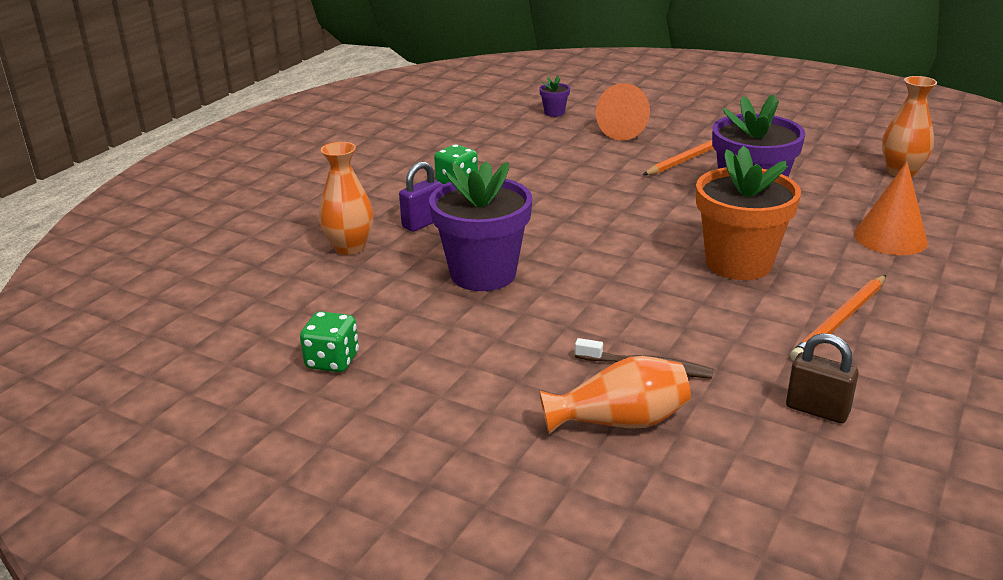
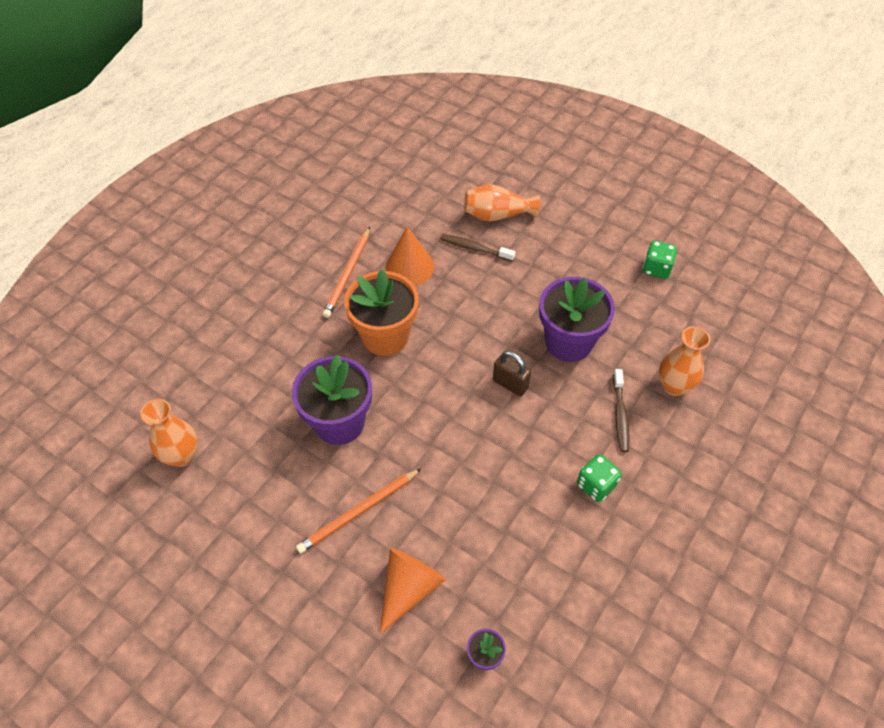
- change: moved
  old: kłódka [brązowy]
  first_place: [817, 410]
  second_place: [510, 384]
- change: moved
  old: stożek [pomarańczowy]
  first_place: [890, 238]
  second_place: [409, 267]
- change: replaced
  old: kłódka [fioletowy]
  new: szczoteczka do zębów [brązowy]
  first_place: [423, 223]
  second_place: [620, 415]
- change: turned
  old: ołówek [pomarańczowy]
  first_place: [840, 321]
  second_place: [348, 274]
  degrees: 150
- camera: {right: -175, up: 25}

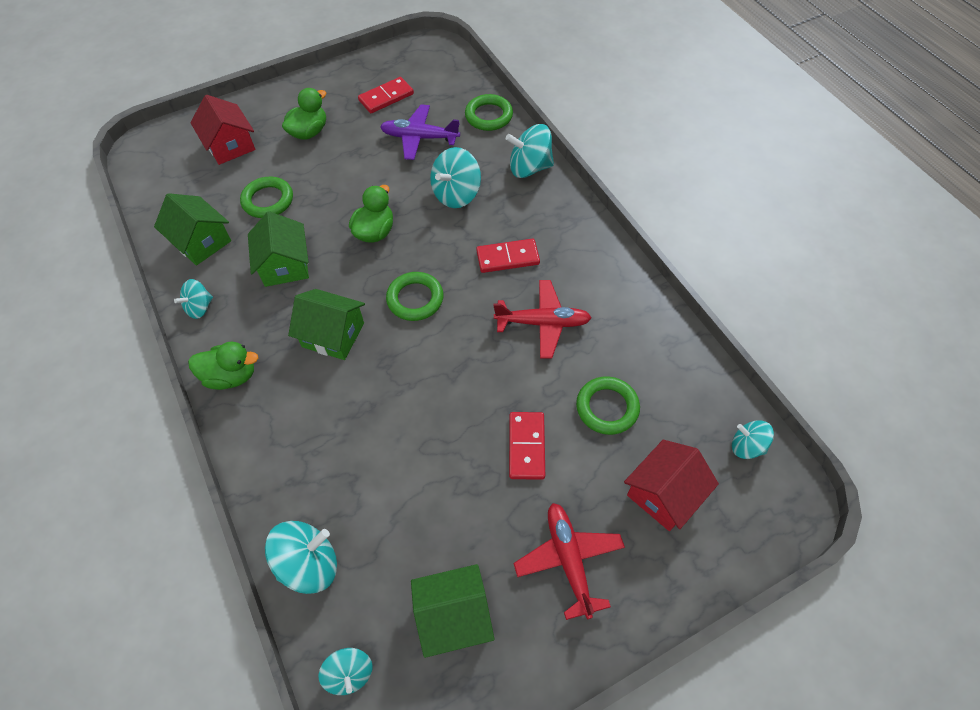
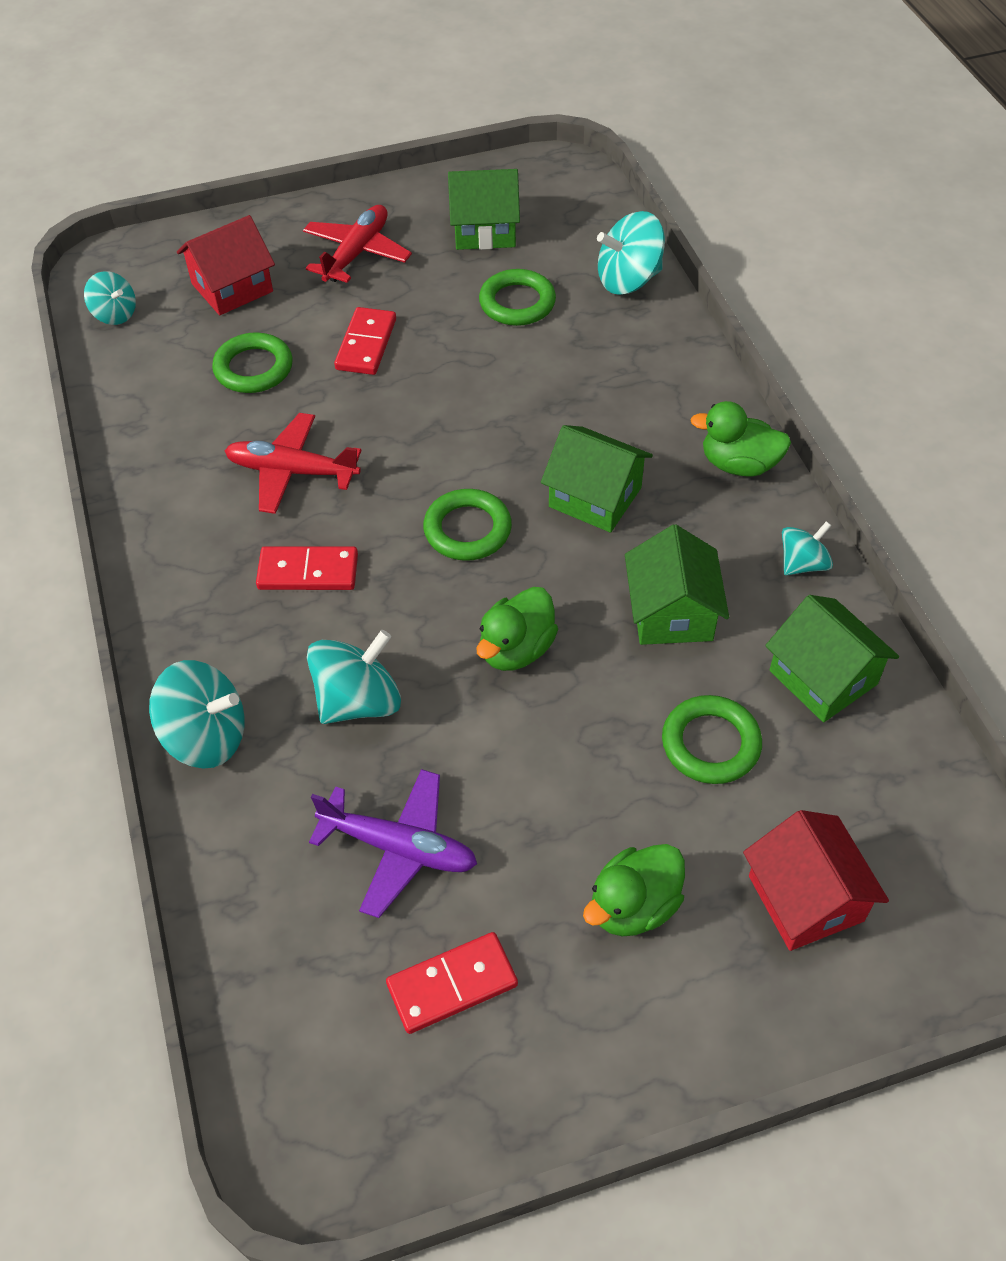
- change: removed
  old: bączek [turkusowy]
  first_place: [349, 673]
- change: moved
  old: pierścień [zielony]
  first_place: [489, 116]
  second_place: [517, 303]
- change: turned
  old: samolot [czerwony]
  first_place: [569, 560]
  second_place: [357, 253]
  degrees: -150
- camera: {right: -170, up: -5}

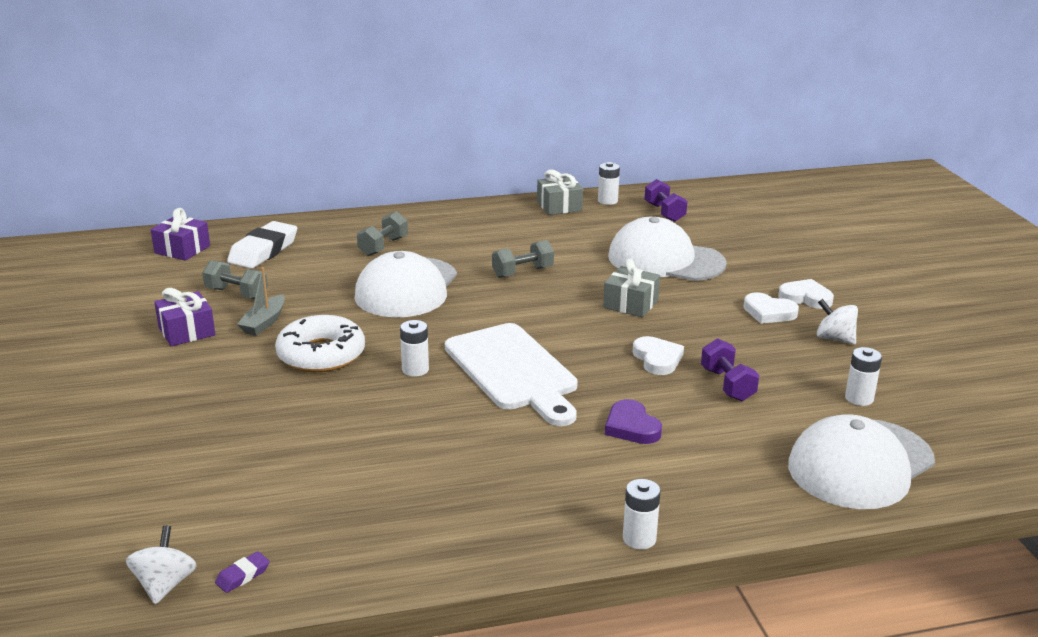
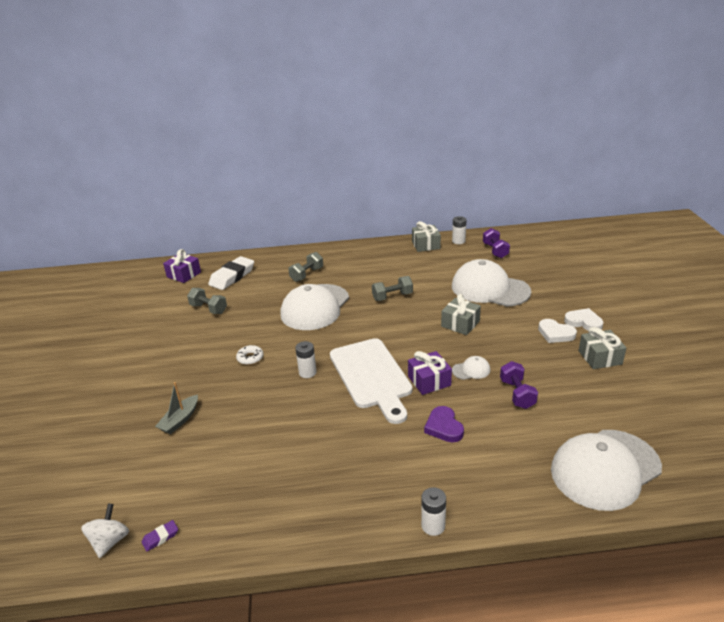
- change: removed
  old: bateria [biały]
  first_place: [859, 398]
- change: moved
  old: prezent [fioletowy]
  first_place: [186, 331]
  second_place: [429, 381]
- change: moved
  old: łódka [szary]
  first_place: [264, 322]
  second_place: [180, 420]
- change: replaced
  old: serce [biały]
  new: czapka [biały]
  first_place: [657, 359]
  second_place: [471, 370]
- change: replaced
  old: bączek [biały]
  new: prezent [szary]
  first_place: [834, 338]
  second_place: [600, 357]
- change: resized
  old: donut [biały]
  first_place: [321, 354]
  second_place: [250, 358]
  factor: 0.47
- camera: {right: 10, up: 5}

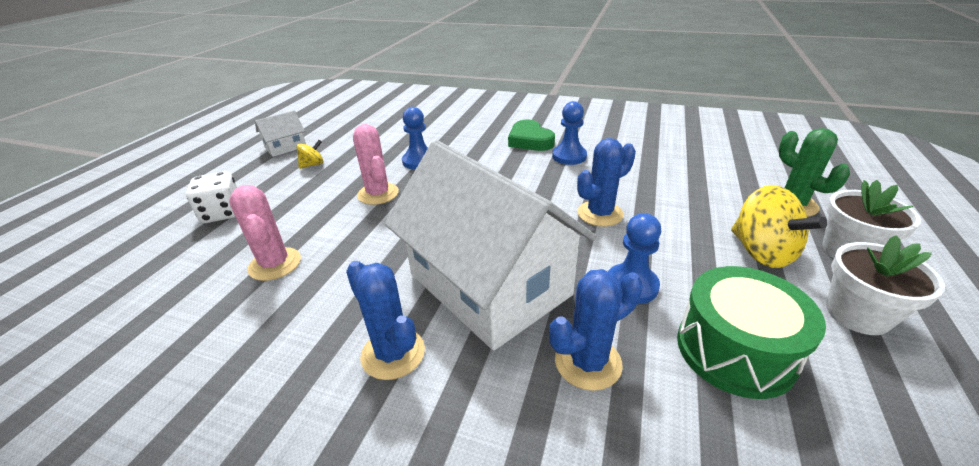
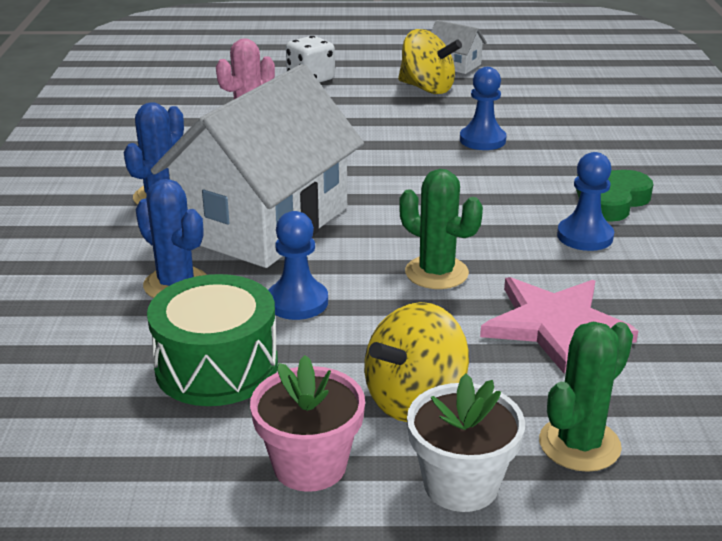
- change: removed
  old: kaktus [różowy]
  first_place: [378, 194]
- change: added
  new: gwiazda [różowy]
  second_place: [555, 325]
- change: recoloured
  old: kaktus [niebieski]
  new: kaktus [zielony]
  first_place: [600, 214]
  second_place: [436, 273]
- change: recoloured
  old: doniczka [biały]
  new: doniczka [różowy]
  first_place: [857, 314]
  second_place: [310, 465]
- change: resized
  old: bączek [żółty]
  first_place: [313, 165]
  second_place: [427, 88]
  factor: 1.95
- camera: {right: 70, up: -5}

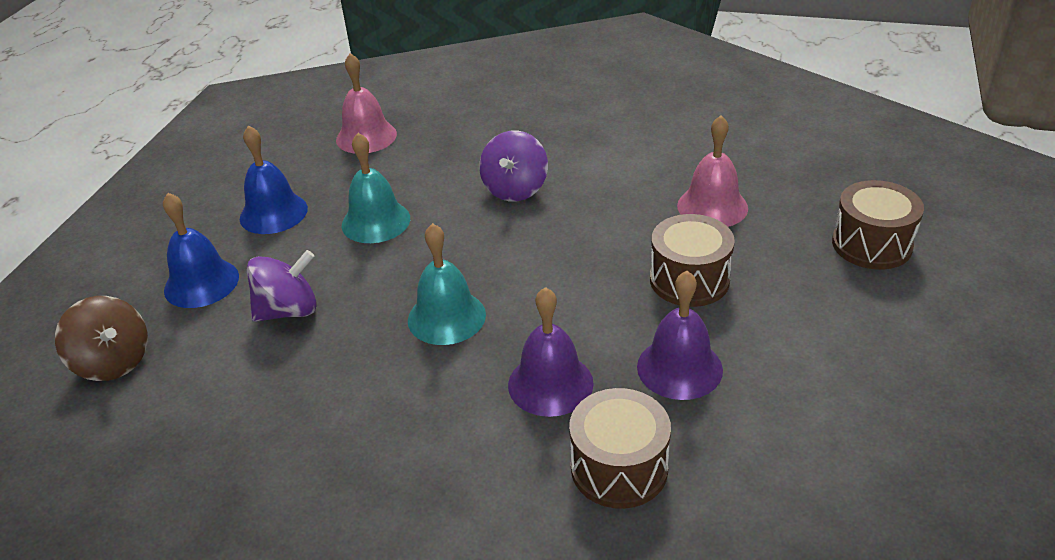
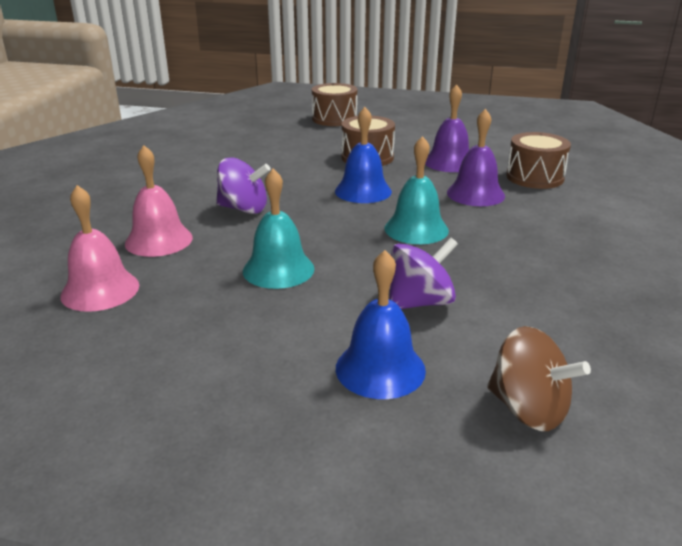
- change: moved
  old: dzwonek [niebieski]
  first_place: [273, 213]
  second_place: [363, 191]
- change: moved
  old: dzwonek [różowy]
  first_place: [712, 206]
  second_place: [159, 240]
- change: turned
  old: bączek [brązowy]
  first_place: [113, 362]
  second_place: [528, 409]
  degrees: 90
- change: turned
  old: bączek [fioletowy]
  first_place: [288, 311]
  second_place: [420, 302]
  degrees: 90
- camera: {right: -95, up: -10}

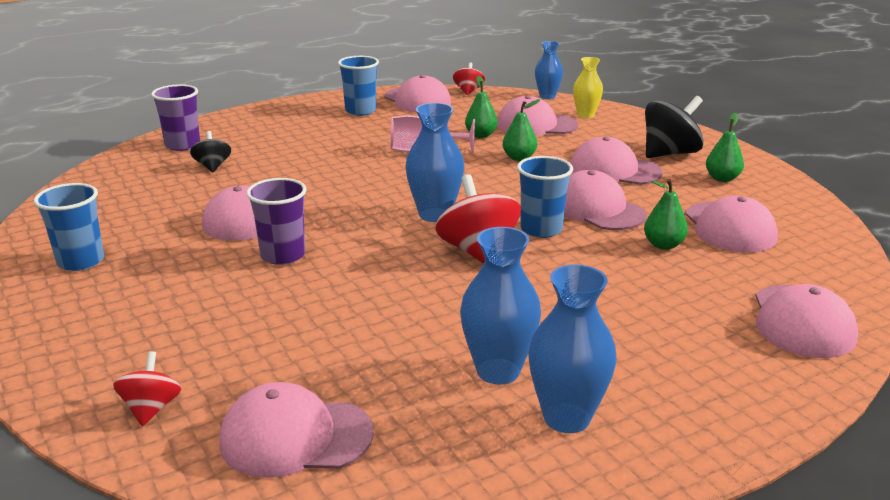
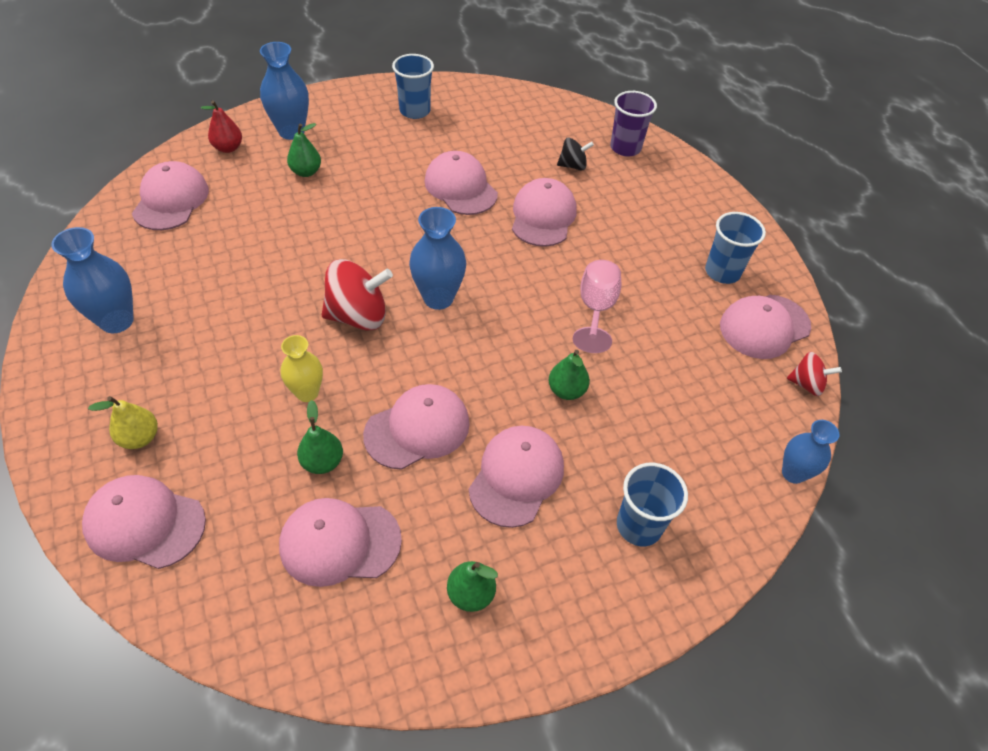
- change: removed
  old: szklanka [fioletowy]
  first_place: [283, 255]
- change: removed
  old: bączek [czarny]
  first_place: [669, 153]
- change: added
  new: gruszka [żółty]
  second_place: [140, 438]
- change: moved
  old: wazon [niebieski]
  first_place: [498, 371]
  second_place: [291, 132]
- change: moved
  old: gruszka [zielony]
  first_place: [481, 135]
  second_place: [306, 172]
- change: moved
  old: czapka [różowy]
  first_place: [536, 125]
  second_place: [543, 216]
- change: moved
  old: szklanka [niebieski]
  first_place: [541, 229]
  second_place: [639, 525]
- change: moved
  old: wazon [żółty]
  first_place: [585, 115]
  second_place: [307, 393]
- change: replaced
  old: bączek [czerwony]
  new: gruszka [czerwony]
  first_place: [151, 408]
  second_place: [228, 148]
- camera: {right: 95, up: 25}

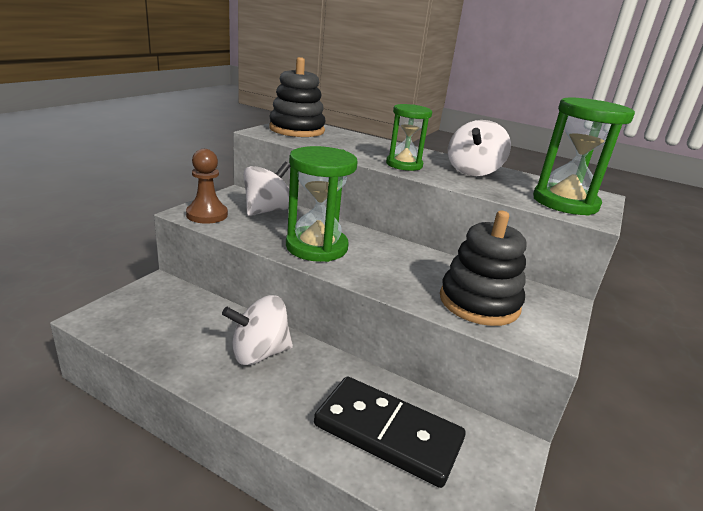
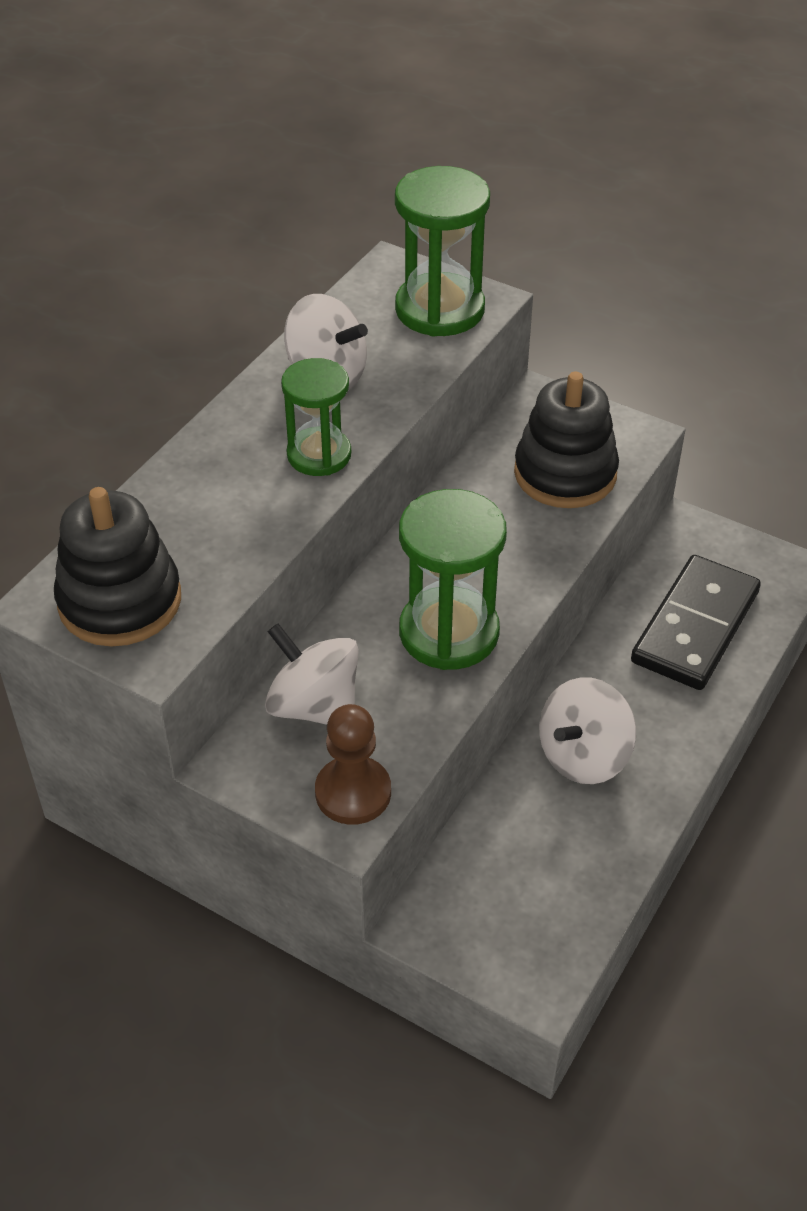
- change: turned
  old: bączek [biały]
  first_place: [259, 353]
  second_place: [583, 756]
  degrees: 60
- camera: {right: -85, up: 20}

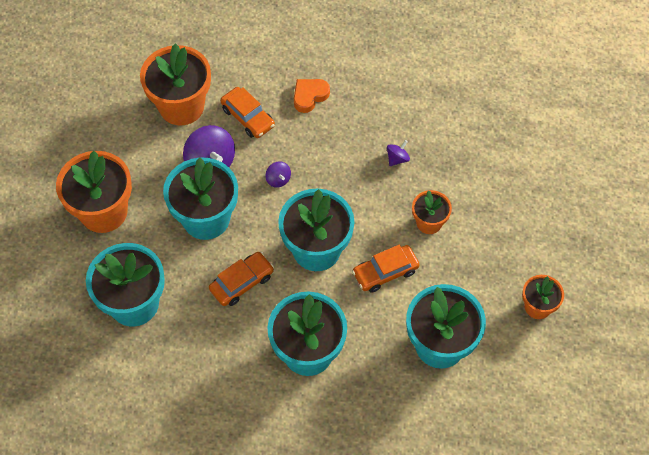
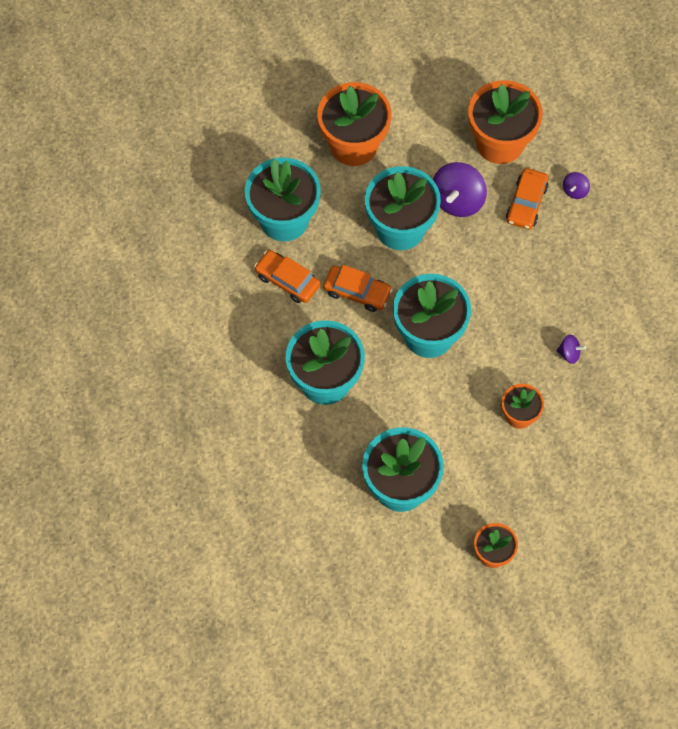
- change: removed
  old: serce [pomarańczowy]
  first_place: [309, 96]
- change: moved
  old: bączek [fioletowy]
  first_place: [278, 179]
  second_place: [575, 190]
- change: moved
  old: samochód [pomarańczowy]
  first_place: [385, 272]
  second_place: [287, 280]
- camera: {right: 60, up: 5}

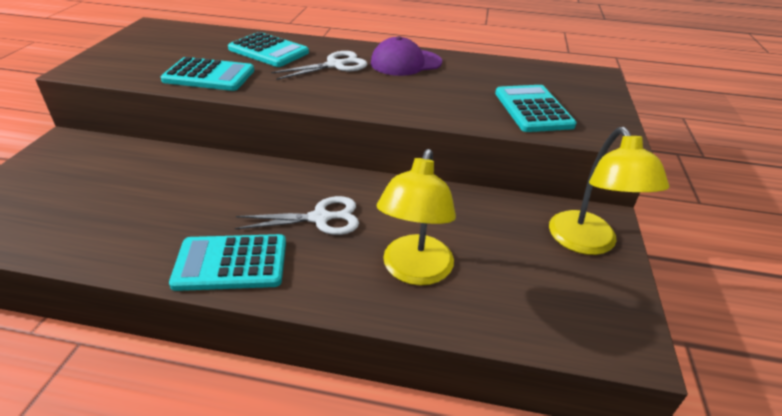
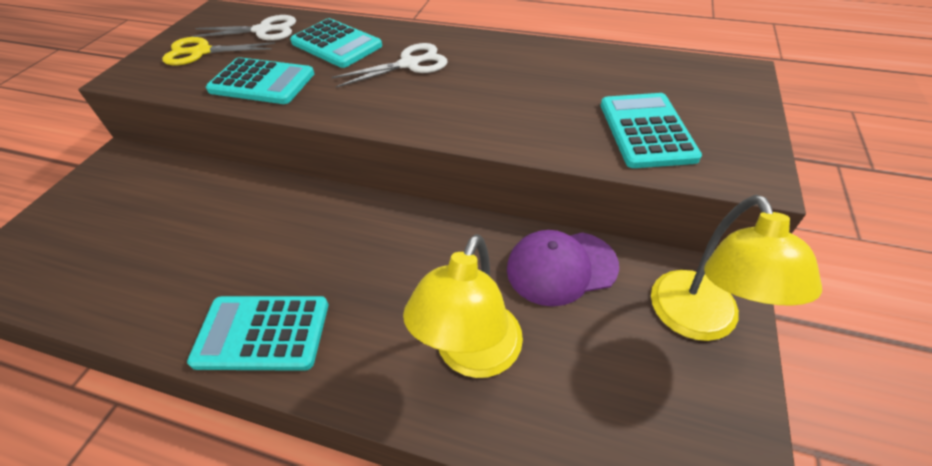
- change: added
  new: nożyczki [żółty]
  second_place: [201, 52]
- change: moved
  old: nożyczki [biały]
  first_place: [320, 218]
  second_place: [263, 30]
- change: moved
  old: czapka [fioletowy]
  first_place: [405, 63]
  second_place: [561, 267]
- camera: {right: 10, up: 10}

